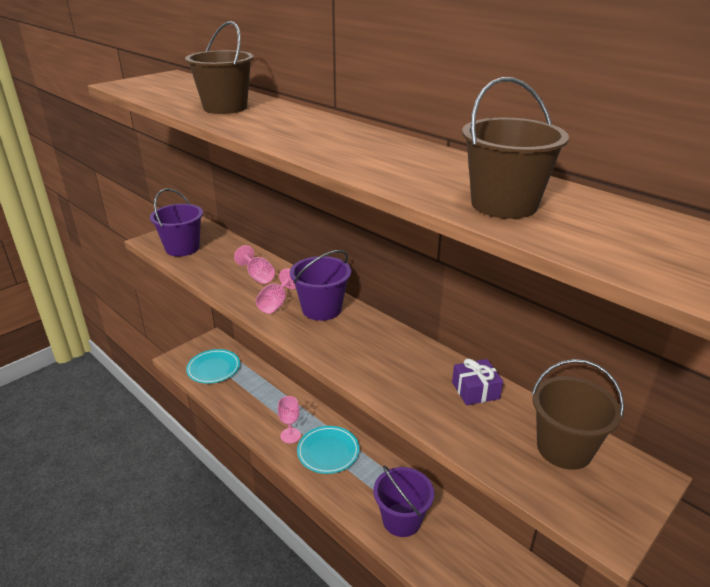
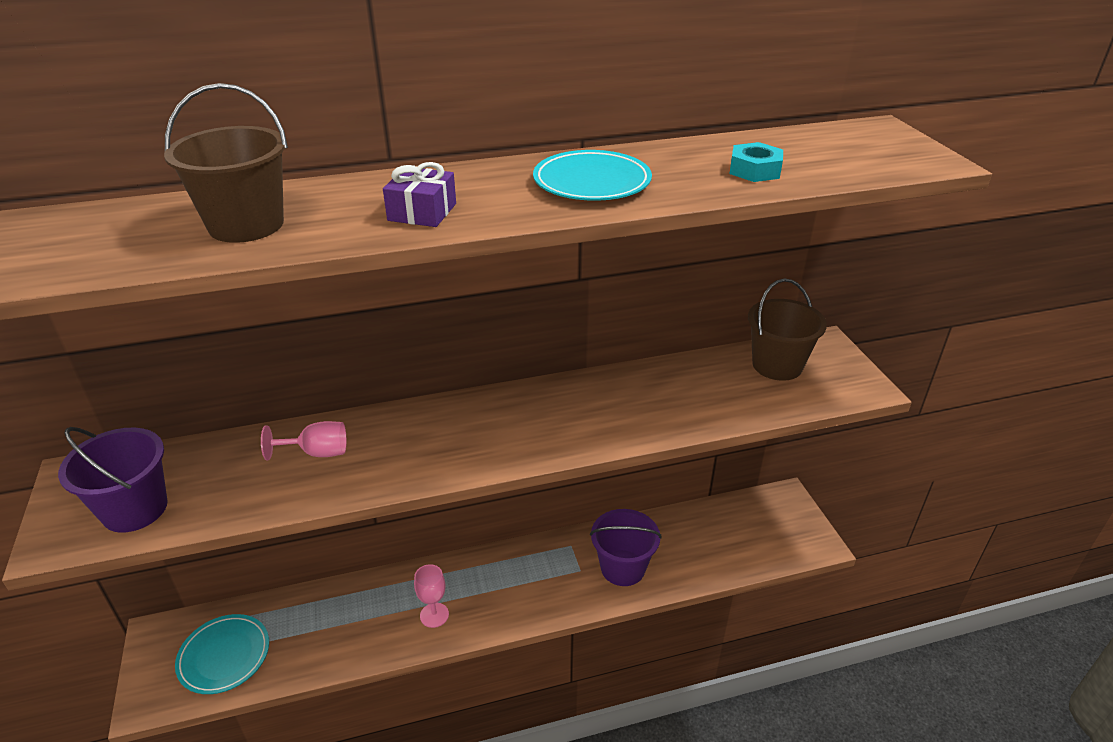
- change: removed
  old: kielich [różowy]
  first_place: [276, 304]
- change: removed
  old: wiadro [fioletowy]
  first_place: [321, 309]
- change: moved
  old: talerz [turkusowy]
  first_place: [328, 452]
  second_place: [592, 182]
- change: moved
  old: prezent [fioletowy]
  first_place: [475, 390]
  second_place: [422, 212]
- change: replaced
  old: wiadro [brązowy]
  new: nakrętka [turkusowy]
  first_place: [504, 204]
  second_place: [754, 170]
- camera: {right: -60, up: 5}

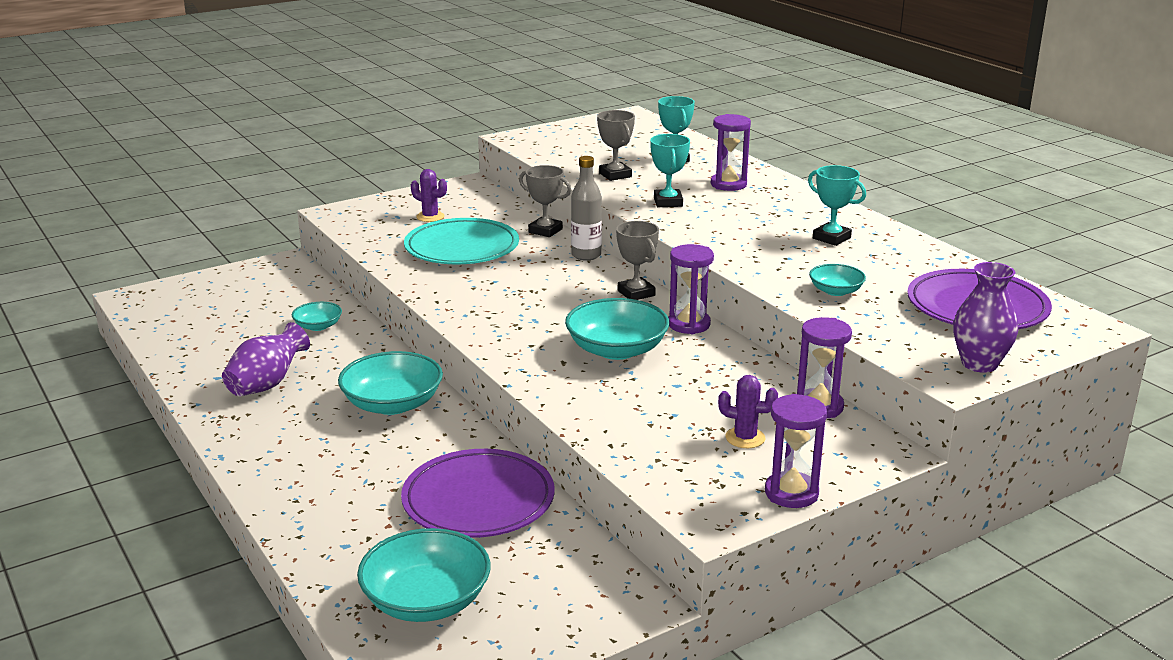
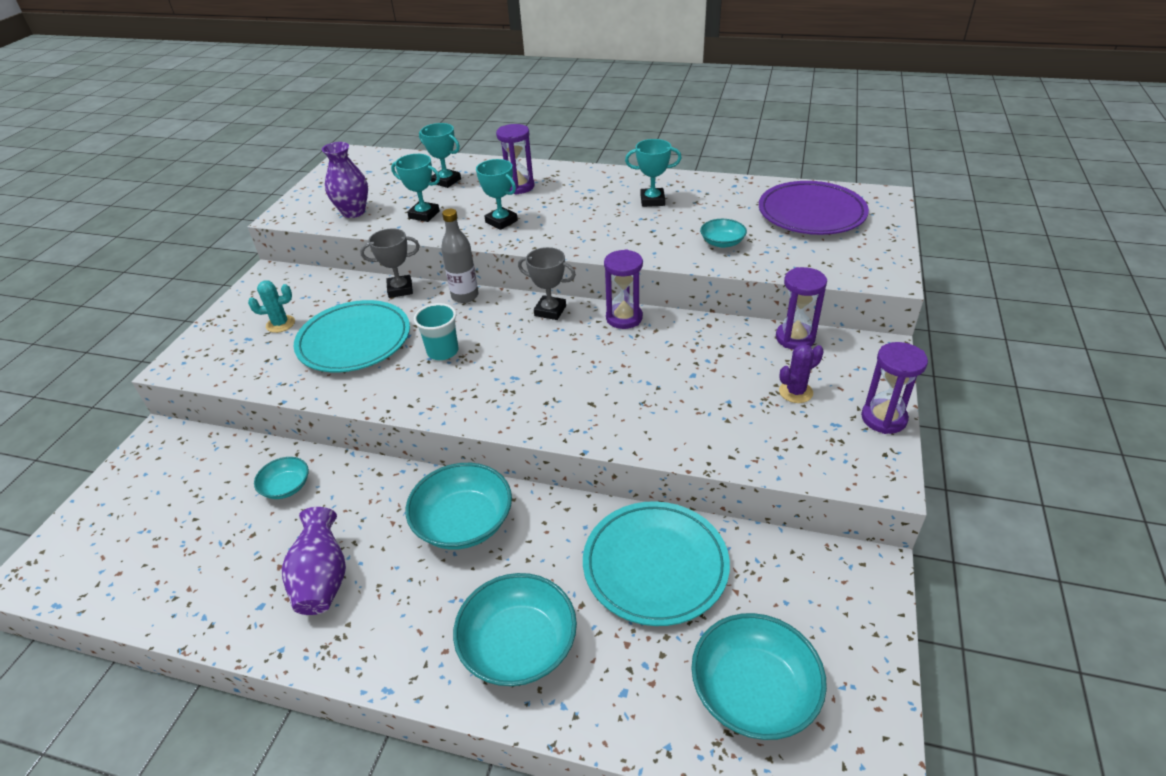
- change: added
  new: szklanka [turkusowy]
  second_place: [443, 351]
- change: moved
  old: miska [turkusowy]
  first_place: [617, 349]
  second_place: [519, 645]
- change: moved
  old: wazon [fioletowy]
  first_place: [979, 364]
  second_place: [353, 212]
- change: recoloured
  old: talerz [fioletowy]
  new: talerz [turkusowy]
  first_place: [478, 500]
  second_place: [655, 565]
- change: recoloured
  old: kaktus [fioletowy]
  new: kaktus [turkusowy]
  first_place: [430, 217]
  second_place: [280, 324]
- change: recoloured
  old: puchar [szary]
  new: puchar [turkusowy]
  first_place: [615, 175]
  second_place: [424, 215]
- camera: {right: -40, up: 15}

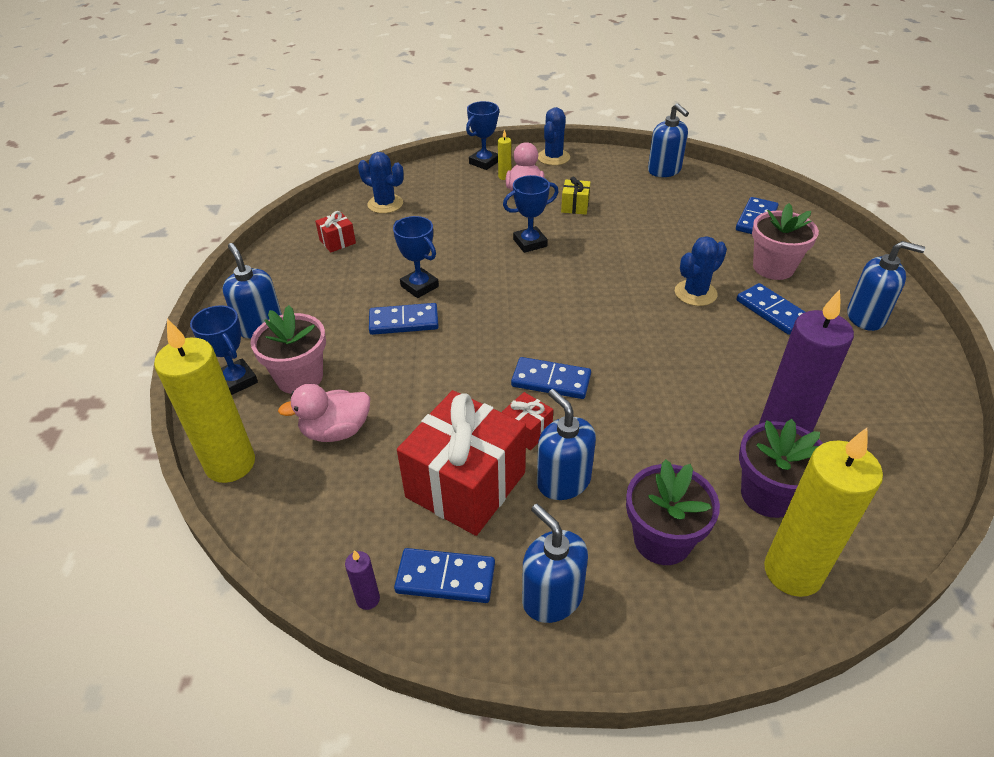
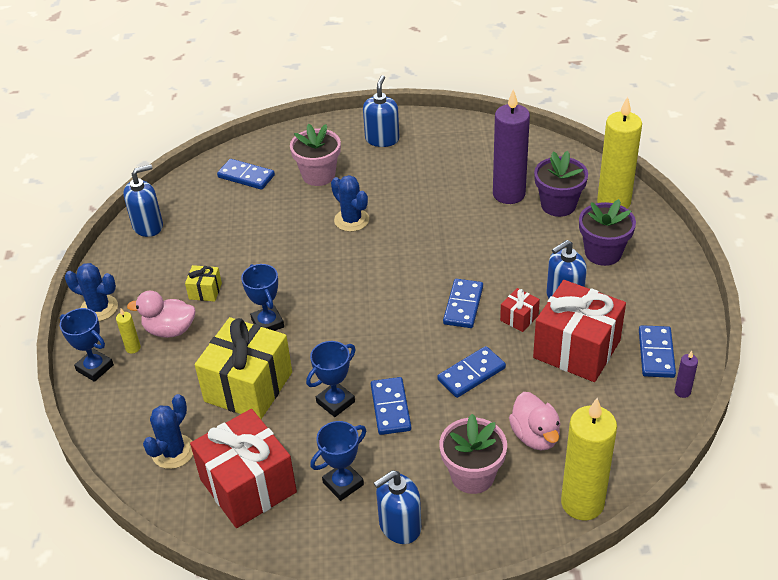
- change: removed
  old: dozownik mydła [niebieski]
  first_place: [552, 597]
- change: added
  new: prezent [żółty]
  second_place: [248, 387]
- change: moved
  old: puchar [niebieski]
  first_place: [237, 381]
  second_place: [343, 483]
- change: moved
  old: kostka domina [niebieski]
  first_place: [772, 311]
  second_place: [471, 374]
- change: resized
  old: prezent [czerwony]
  first_place: [337, 242]
  second_place: [248, 486]
  factor: 2.28
- camera: {right: -90, up: 0}

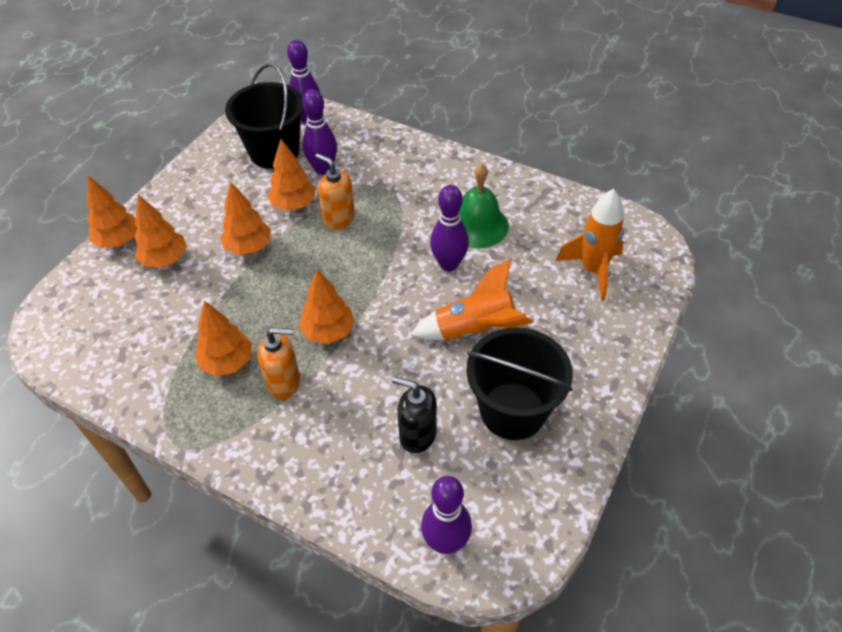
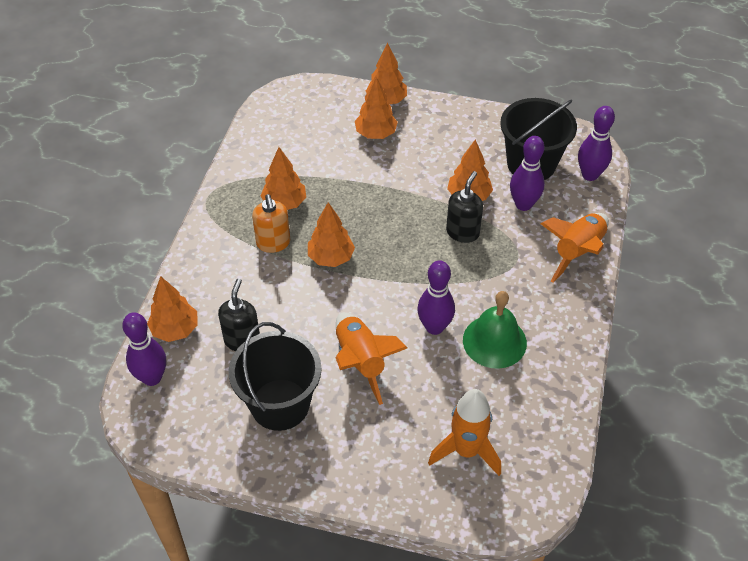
- change: added
  new: rakieta [pomarańczowy]
  second_place: [577, 252]
- change: moved
  old: drzewko [pomarańczowy]
  first_place: [249, 247]
  second_place: [175, 330]
- change: recoloured
  old: dozownik mydła [pomarańczowy]
  new: dozownik mydła [czarny]
  first_place: [339, 219]
  second_place: [462, 232]
- camera: {right: 75, up: 0}

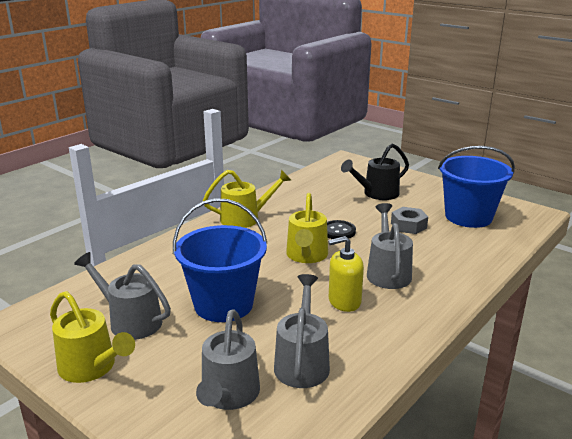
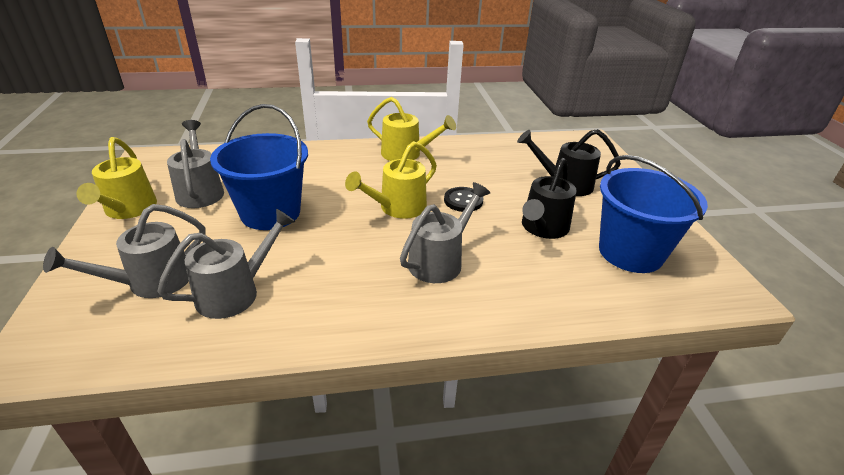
- change: removed
  old: dozownik mydła [żółty]
  first_place: [344, 301]
- change: replaced
  old: nakrętka [szary]
  new: konewka [czarny]
  first_place: [408, 225]
  second_place: [542, 228]
- camera: {right: 40, up: 10}

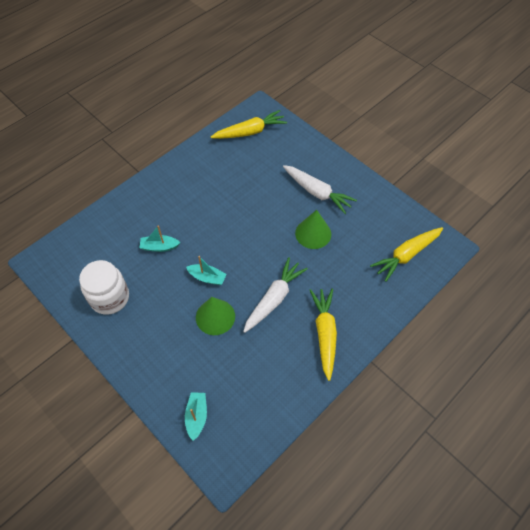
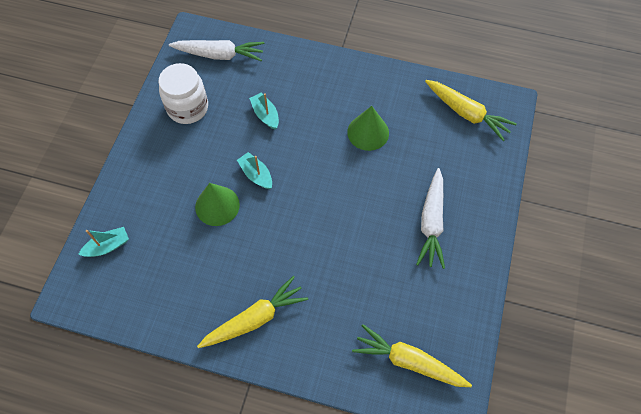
- change: moved
  old: marchewka [biały]
  first_place: [274, 299]
  second_place: [219, 55]
- change: moved
  old: stożek [zielony]
  first_place: [313, 233]
  second_place: [368, 132]
- change: turned
  old: łódka [turkusowy]
  first_place: [207, 277]
  second_place: [256, 175]
  degrees: 150
- camera: {right: 60, up: 5}

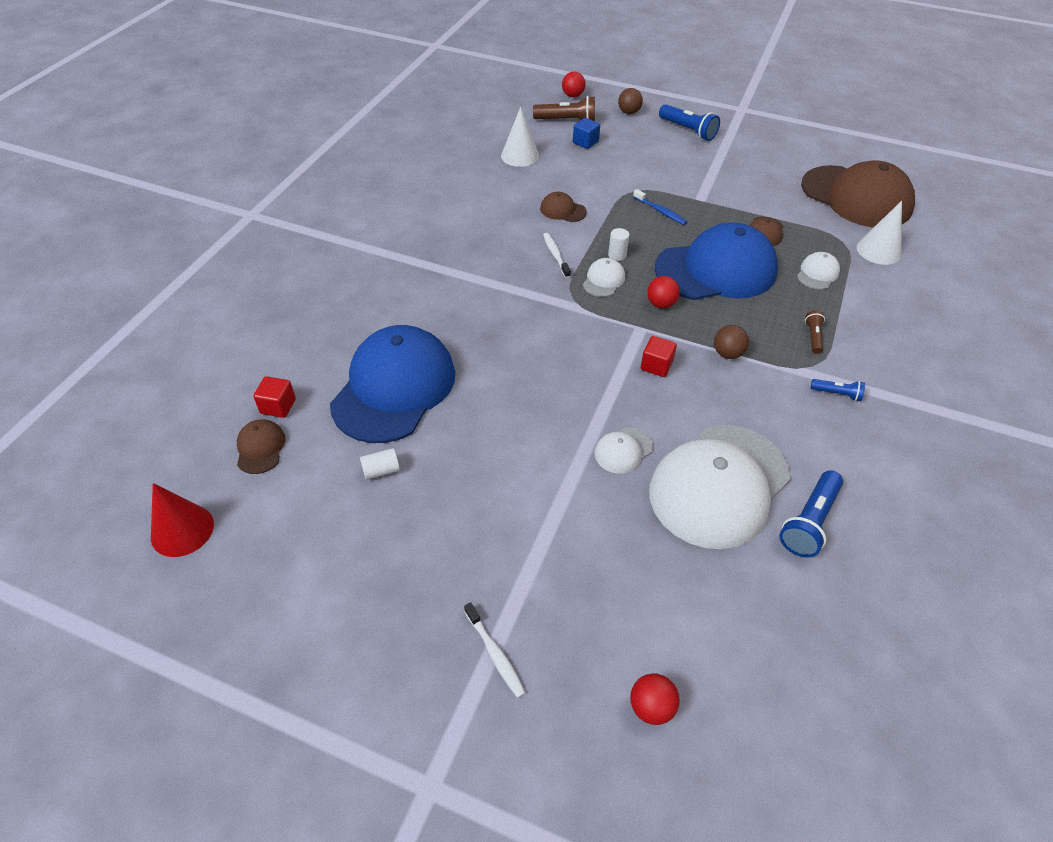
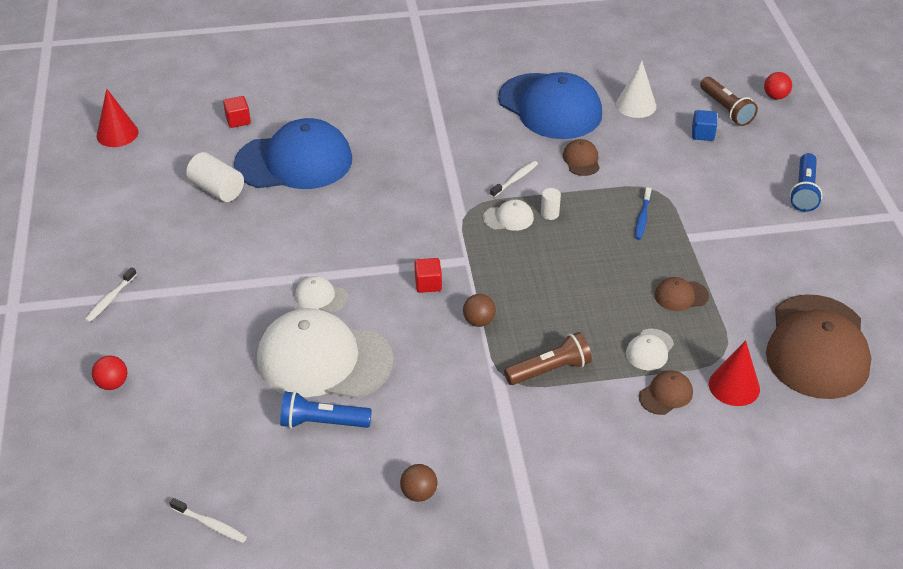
- change: removed
  old: piłka [czerwony]
  first_place: [661, 304]
- change: removed
  old: latarka [niebieski]
  first_place: [837, 394]
- change: added
  new: szczoteczka do zębów [biały]
  second_place: [210, 524]
- change: moved
  old: czapka [brązowy]
  first_place: [260, 448]
  second_place: [666, 394]
- change: moved
  old: piłka [brązowy]
  first_place: [629, 112]
  second_place: [419, 493]
- change: moved
  old: czapka [niebieski]
  first_place: [716, 270]
  second_place: [550, 107]
- change: recoloured
  old: stożek [biały]
  new: stożek [czerwony]
  first_place: [878, 250]
  second_place: [734, 386]
- change: turned
  old: czapka [biały]
  first_place: [817, 273]
  second_place: [649, 350]
  degrees: 120
- change: resized
  old: walec [biały]
  first_place: [381, 470]
  second_place: [217, 189]
  factor: 1.85
- change: resized
  old: latarka [brązowy]
  first_place: [813, 337]
  second_place: [549, 370]
  factor: 1.8
- camera: {right: 60, up: -5}

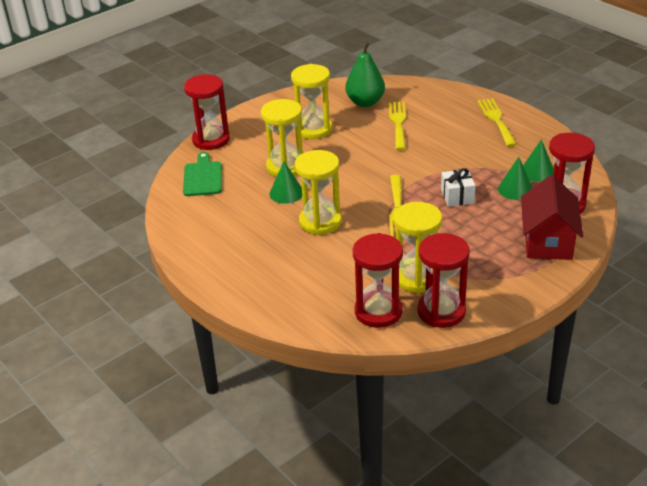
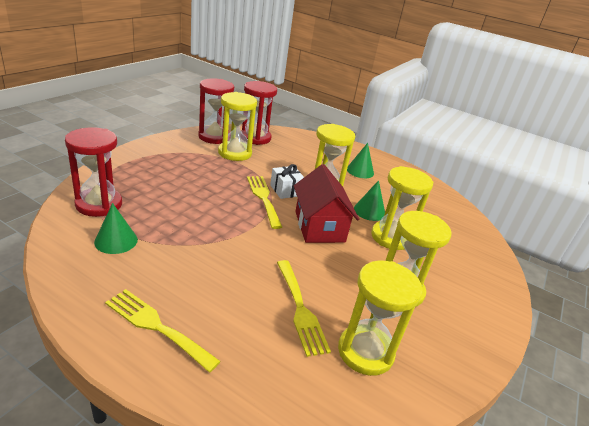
- change: removed
  old: deska do krojenia [zielony]
  first_place: [203, 177]
- change: removed
  old: klepsydra [czerwony]
  first_place: [211, 140]
- change: moved
  old: prezent [biały]
  first_place: [457, 196]
  second_place: [286, 190]
- change: moved
  old: stożek [zielony]
  first_place: [515, 189]
  second_place: [360, 171]
- change: moved
  old: domek [czerwony]
  first_place: [547, 241]
  second_place: [319, 226]
- change: replaced
  old: gruszka [zielony]
  new: klepsydra [żółty]
  first_place: [365, 102]
  second_place: [365, 352]
- change: turned
  old: widelec [żółty]
  first_place: [496, 120]
  second_place: [157, 326]
  degrees: 150
- camera: {right: 155, up: -5}

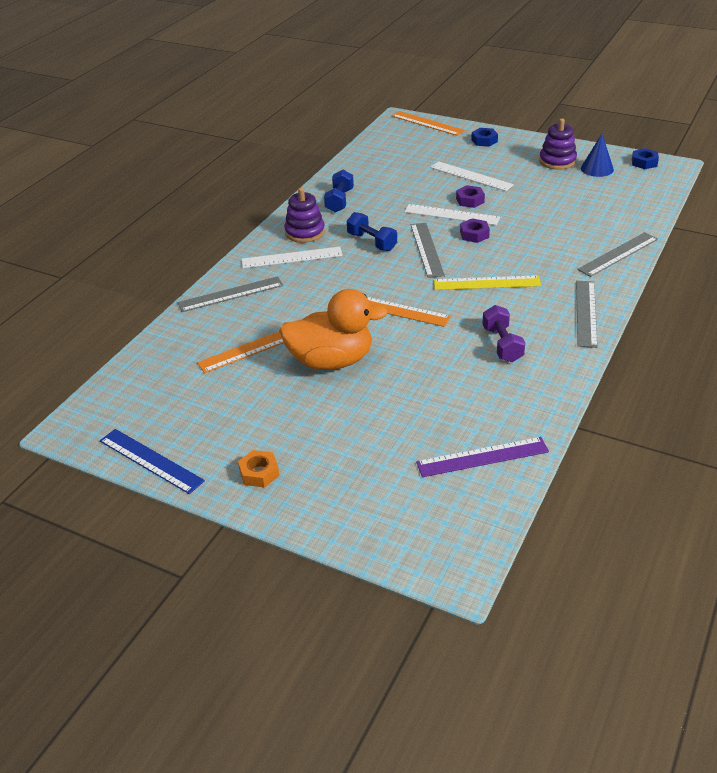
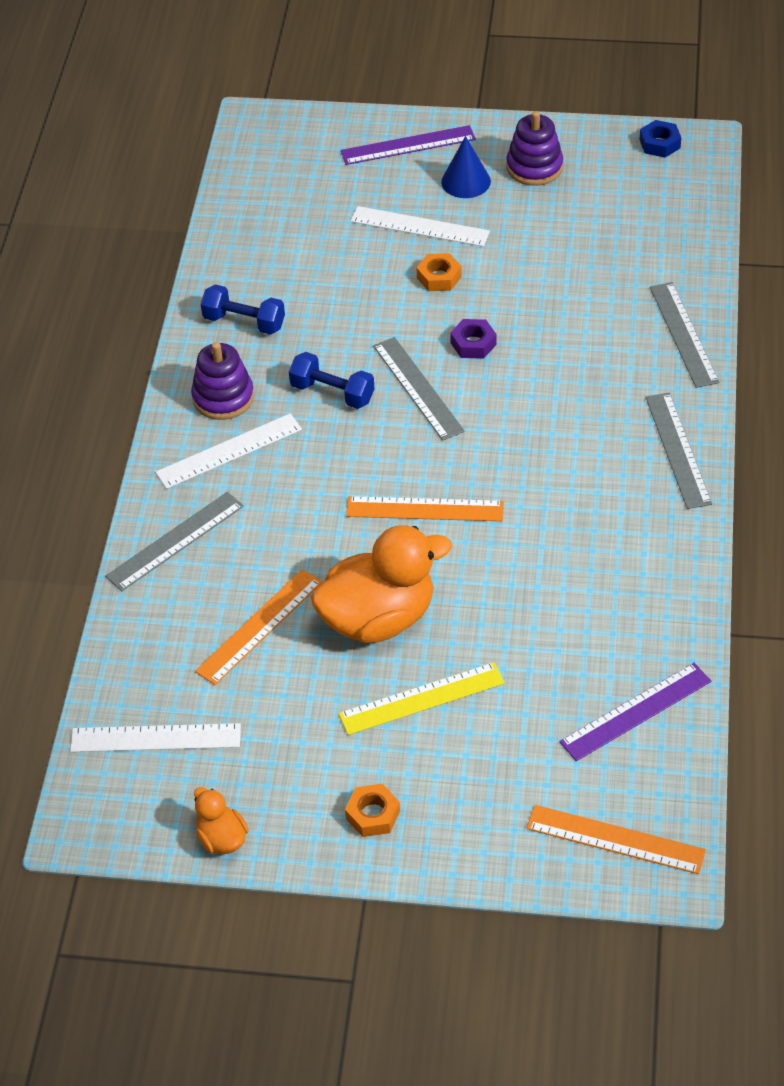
- change: removed
  old: hantel [fioletowy]
  first_place: [502, 344]
- change: moved
  old: linijka [pomarańczowy]
  first_place: [427, 123]
  second_place: [615, 839]
- change: moved
  old: linijka [biały]
  first_place: [451, 215]
  second_place: [155, 738]
- change: moved
  old: linijka [żółty]
  first_place: [487, 283]
  second_place: [421, 698]
- change: moved
  old: stożek [niebieski]
  first_place: [597, 169]
  second_place: [466, 181]
- change: replaced
  old: linijka [niebieski]
  new: kaczka [pomarańczowy]
  first_place: [150, 460]
  second_place: [222, 838]
- change: replaced
  old: nakrętka [niebieski]
  new: linijka [fioletowy]
  first_place: [484, 141]
  second_place: [408, 145]
- change: recoloured
  old: nakrętka [fioletowy]
  new: nakrętka [pomarańczowy]
  first_place: [470, 200]
  second_place: [439, 277]
- change: turned
  old: hantel [niebieski]
  first_place: [339, 201]
  second_place: [244, 322]
  degrees: -60
- change: turned
  old: linijka [szary]
  first_place: [618, 254]
  second_place: [683, 334]
  degrees: -45
- camera: {right: -20, up: 10}

